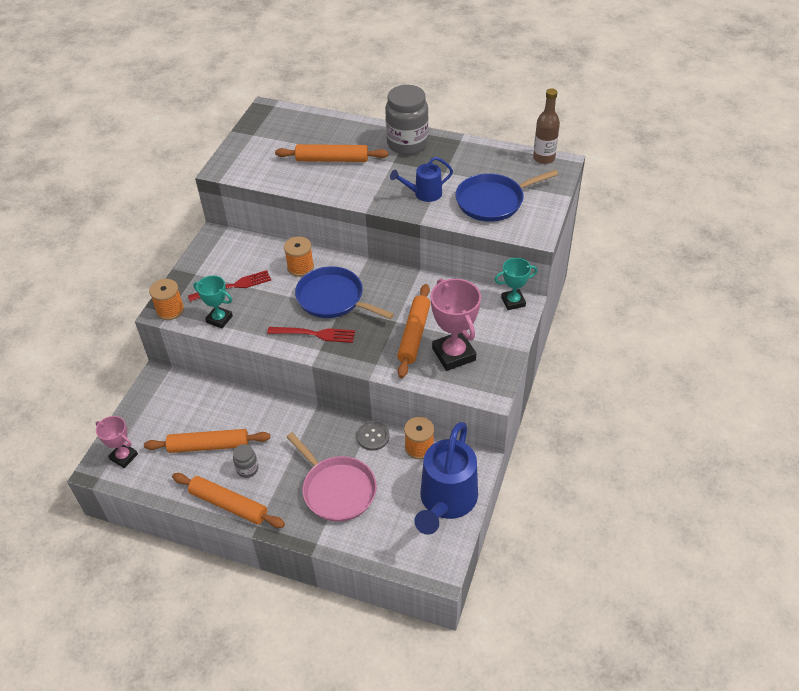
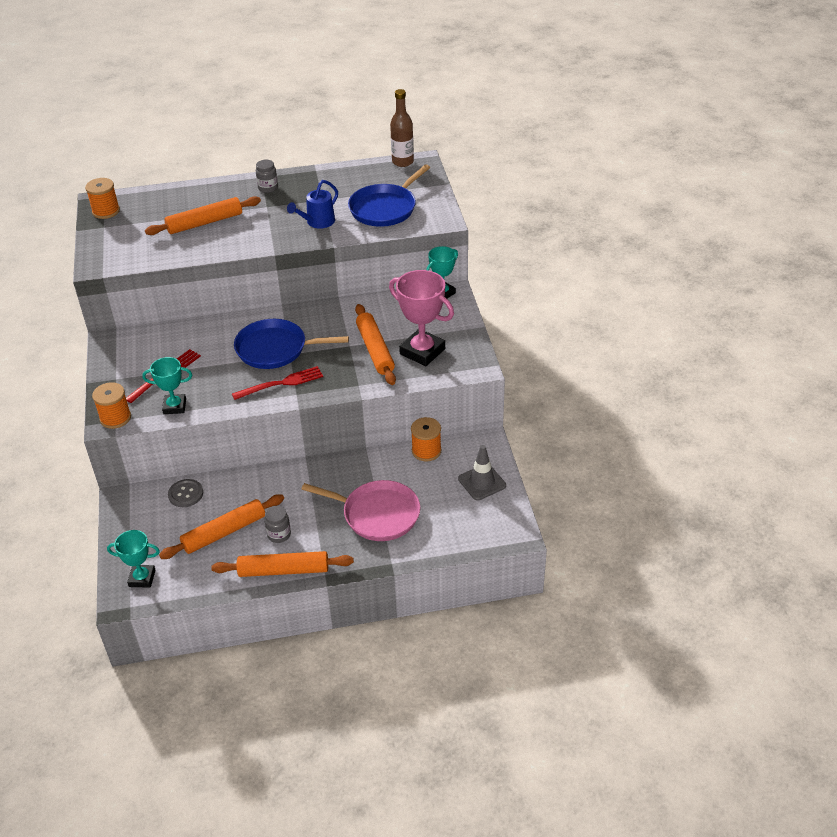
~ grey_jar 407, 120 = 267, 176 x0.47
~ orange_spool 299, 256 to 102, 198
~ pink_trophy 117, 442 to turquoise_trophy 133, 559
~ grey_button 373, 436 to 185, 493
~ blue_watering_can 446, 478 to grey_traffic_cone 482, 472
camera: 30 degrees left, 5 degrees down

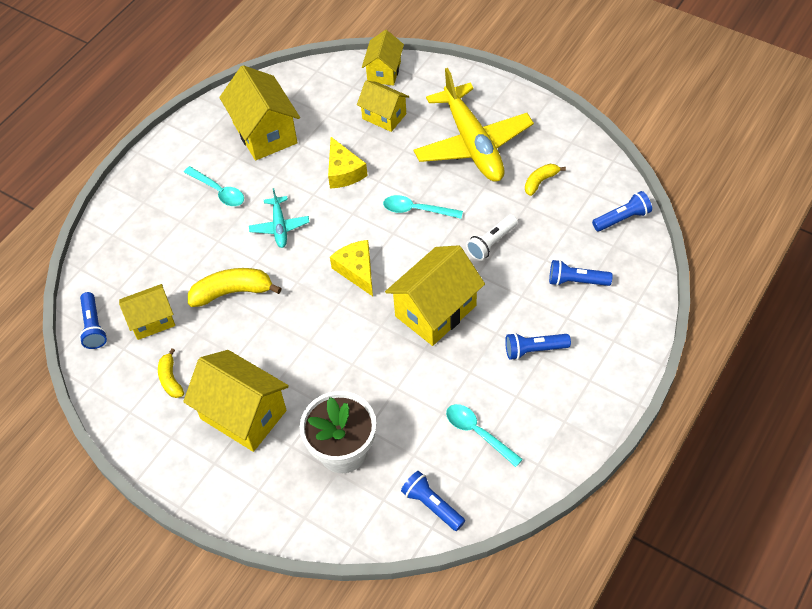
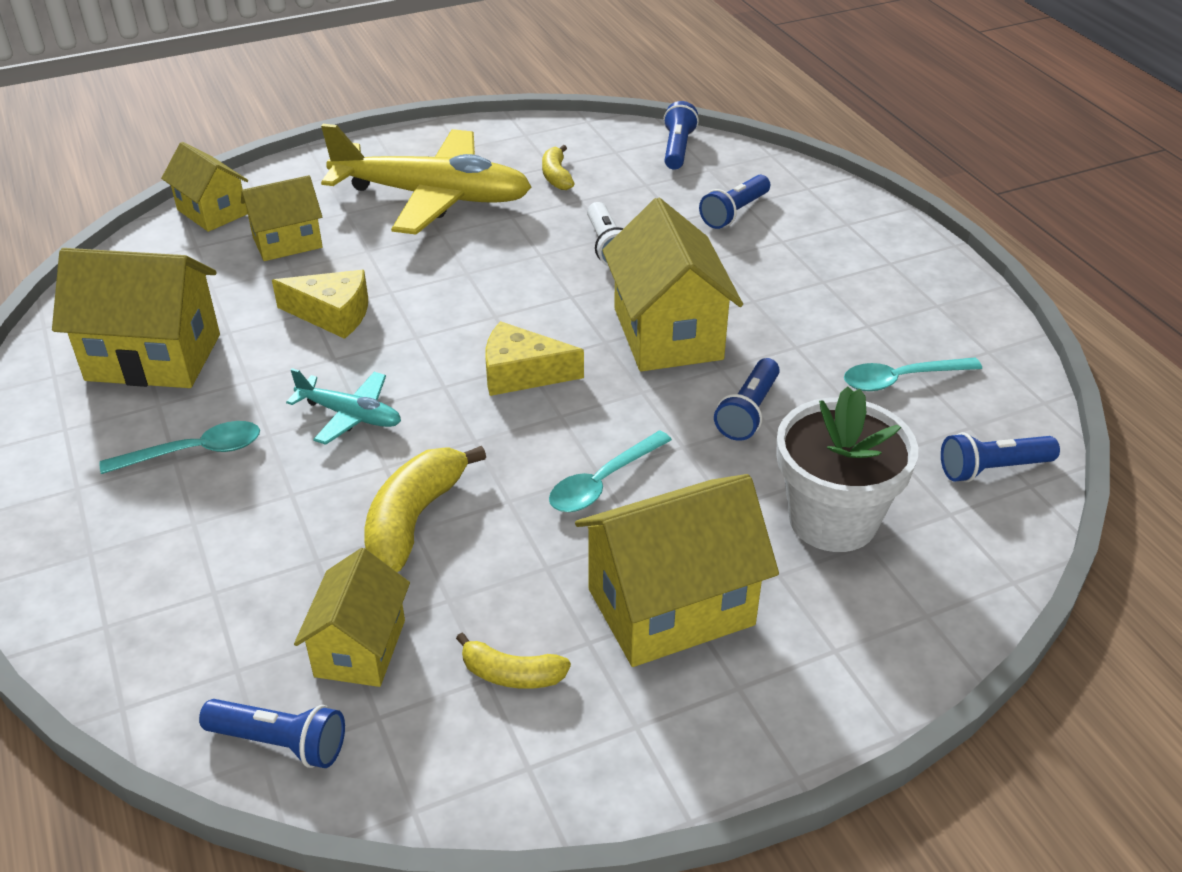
~ turquoise_spoon 423, 207 to 610, 471
~ blue_flashlight 538, 346 to 747, 399
camera: 60 degrees left, 15 degrees down

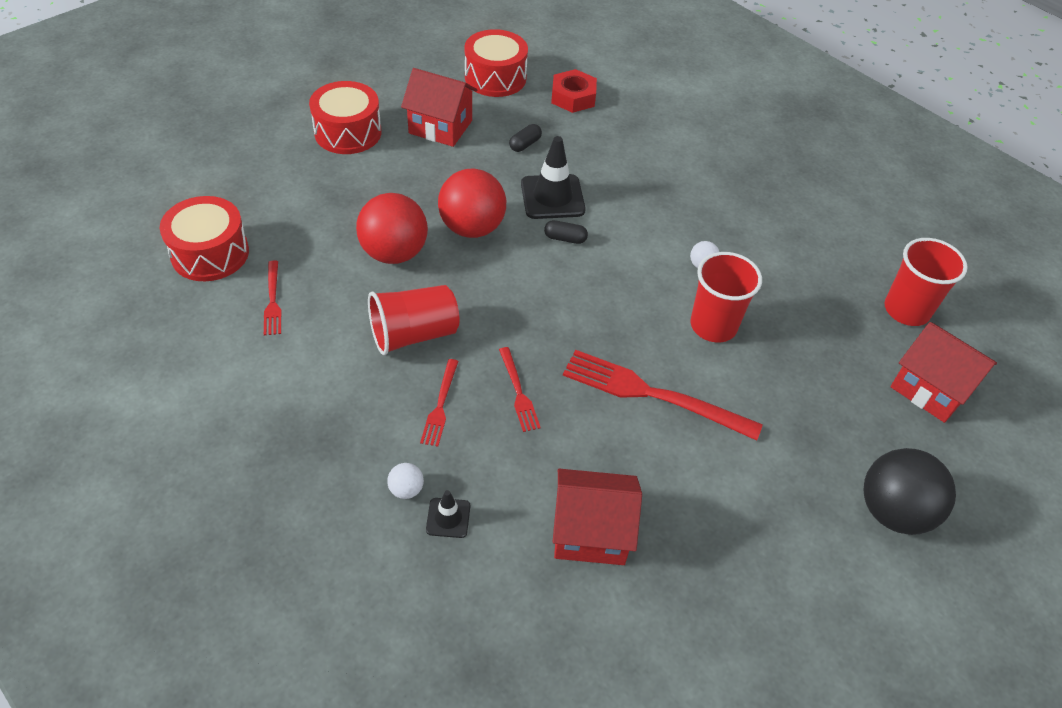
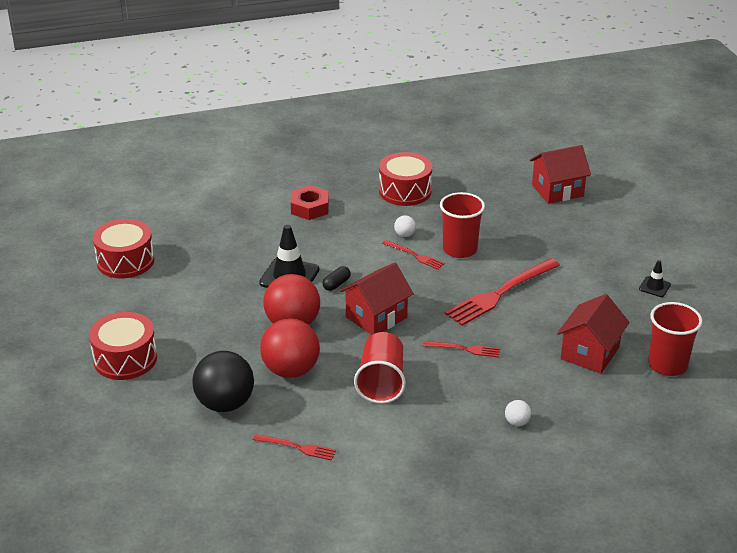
~ red_house 439, 107 to 377, 299
~ red_nut 574, 91 to 310, 202
- black_capsule 525, 138
~ red_drum 204, 238 to 405, 179
~ red_cup 926, 282 to 675, 339
~ red_fork 439, 402 to 413, 255
~ black_ball 910, 491 to 223, 381
~ black_traffic_cone 448, 514 to 655, 278
camera: 60 degrees left, 15 degrees down

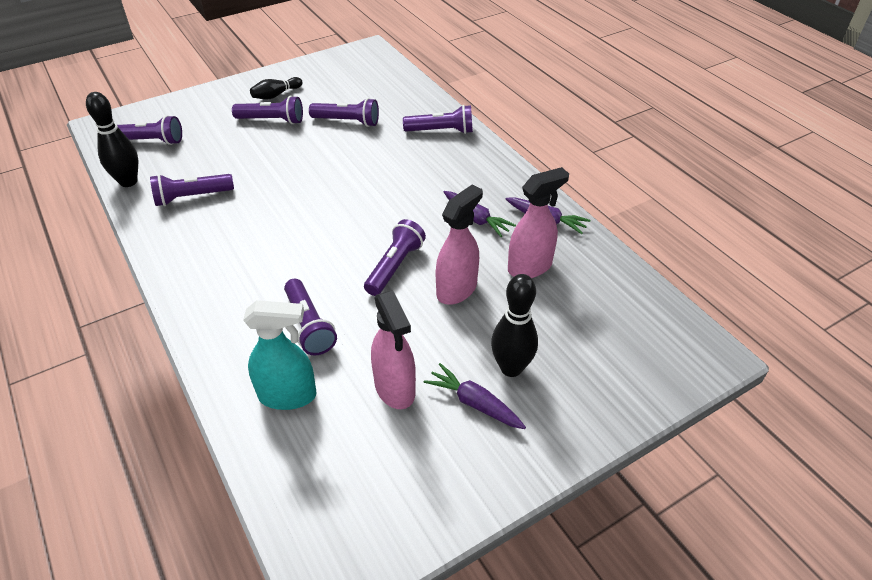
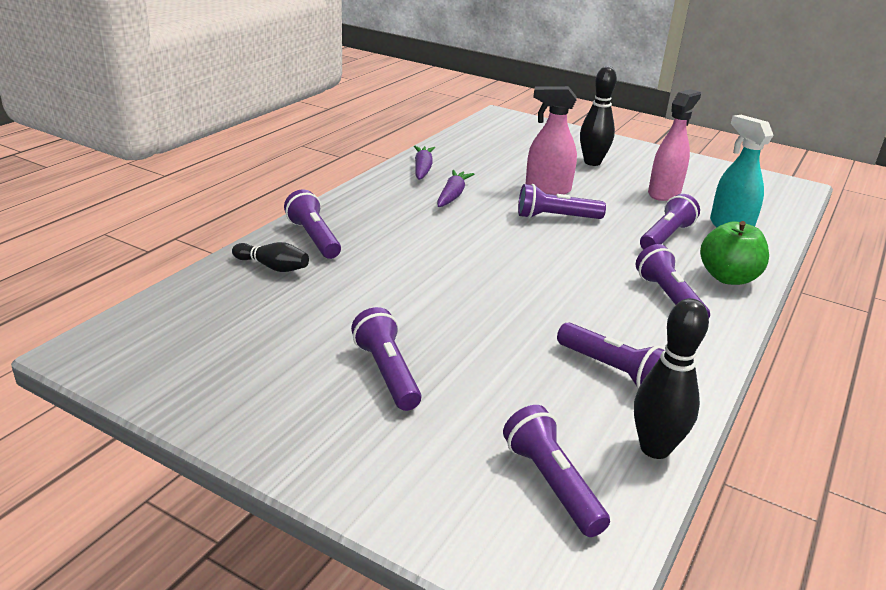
~ black_bowling_pin 276, 88 to 270, 257
~ purple_flashlight 344, 112 to 673, 281
- pink_spray_bottle 538, 222
- purple_carrot 475, 396
+ green_apple 734, 253
camera: 120 degrees left, 15 degrees down

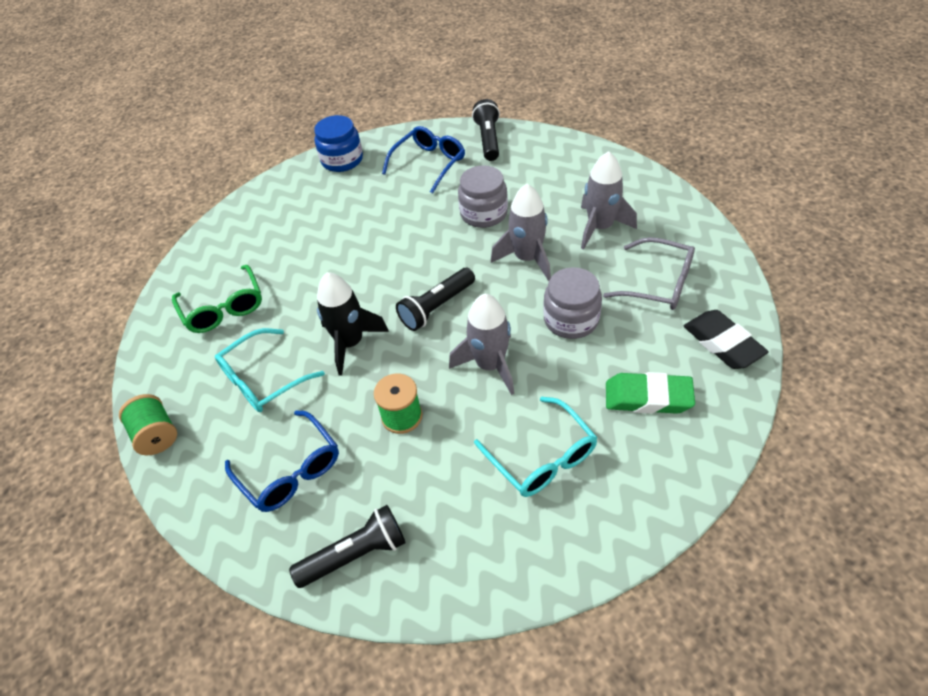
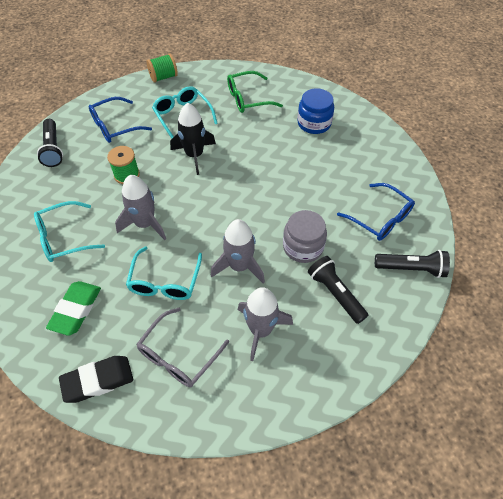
~ blue_jar 338, 143 to 315, 111
~ grey_jar 572, 303 to turquoise_glasses 164, 273
~ black_flashlight 435, 299 to 338, 290
camera: 95 degrees right, 5 degrees up

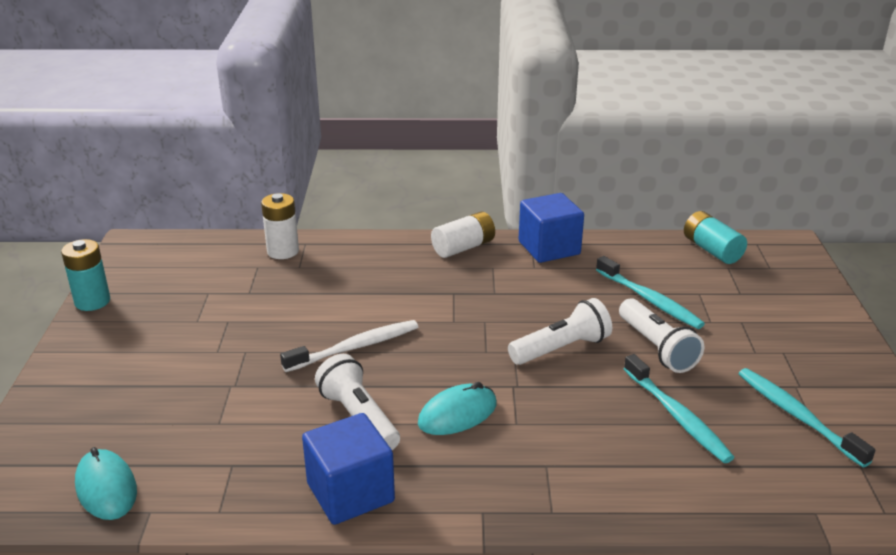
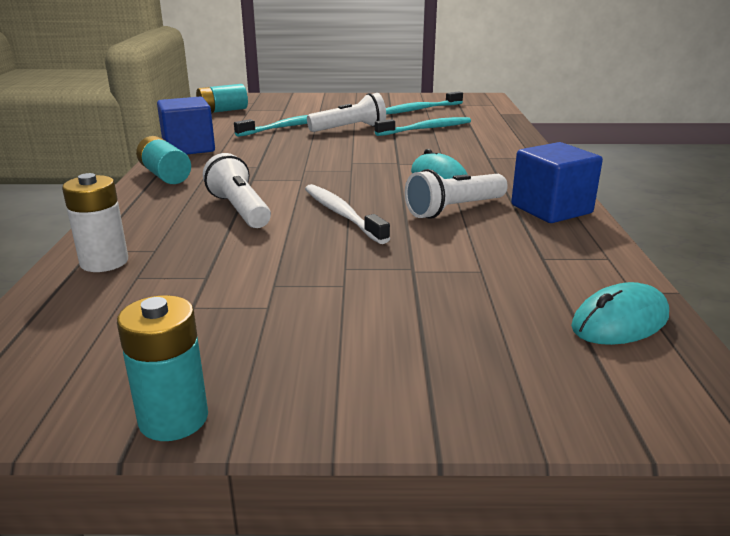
~ white_battery 463, 235 to turquoise_battery 163, 160
~ white_flashlight 560, 331 to 237, 190
camera: 90 degrees left, 5 degrees down

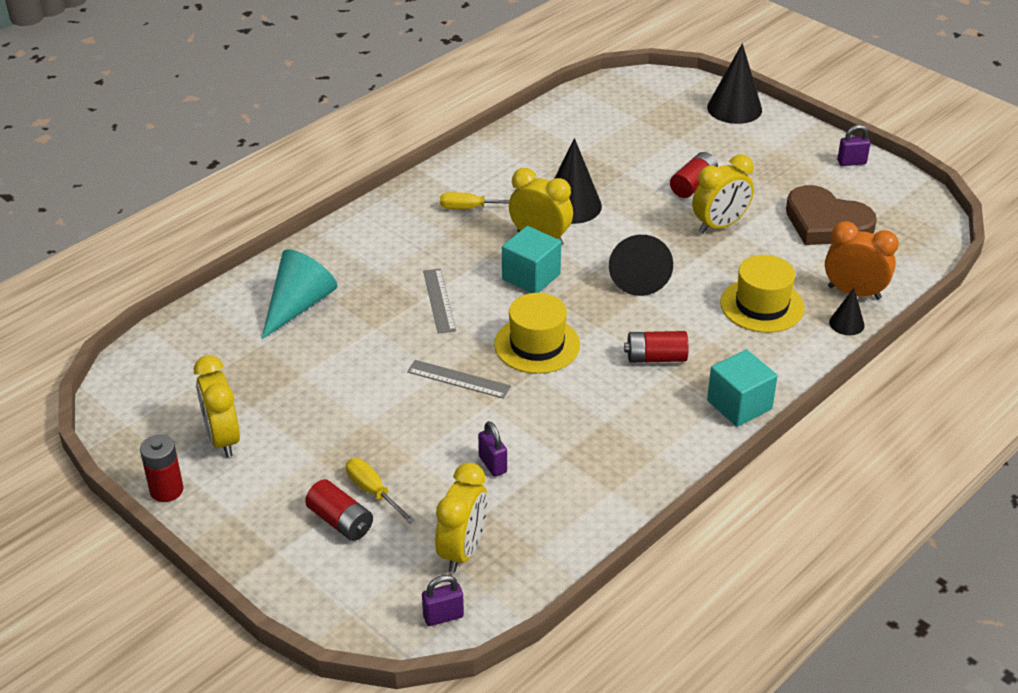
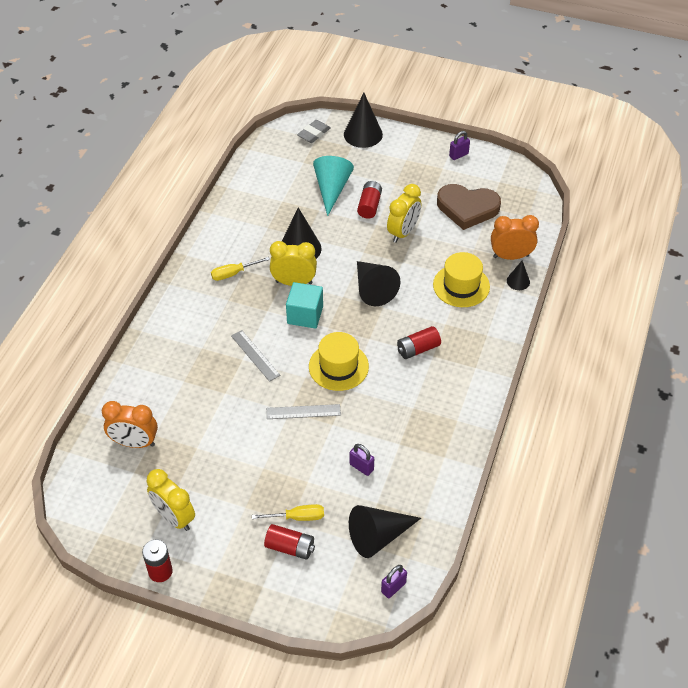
~ turquoise_cone 299, 294 to 333, 186
- turquoise_cube 742, 388
~ yellow_screwdriver 380, 491 = 288, 512 150 degrees clockwise
~ yellow_clock 461, 518 to black_cone 385, 531
+ grey_eraser 313, 131
+ orange_clock 130, 424
camera: 25 degrees left, 10 degrees up

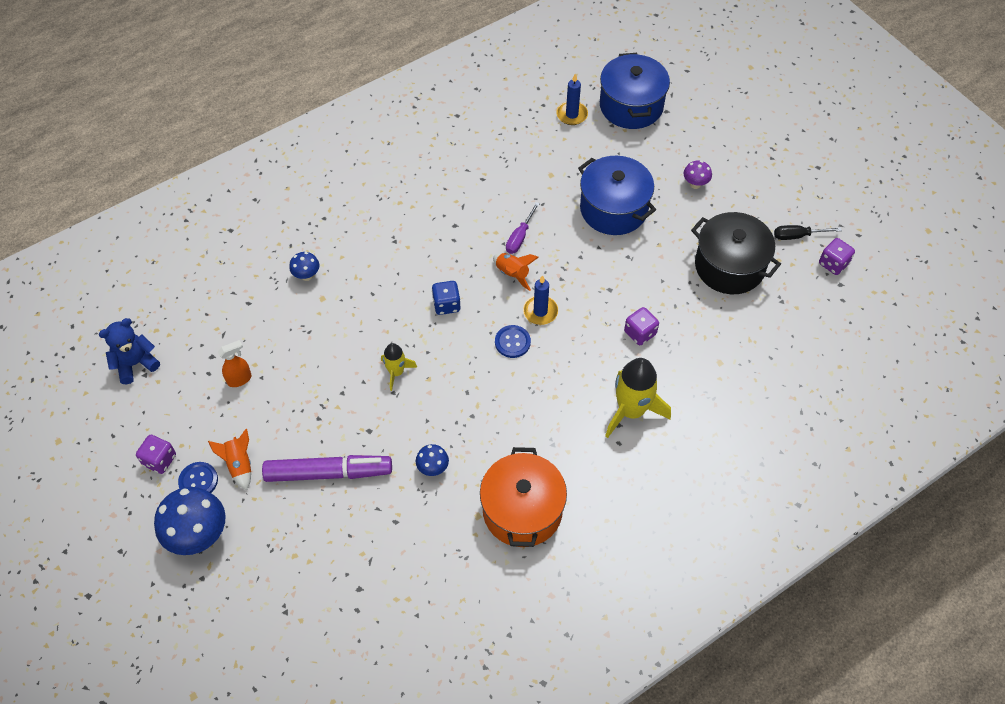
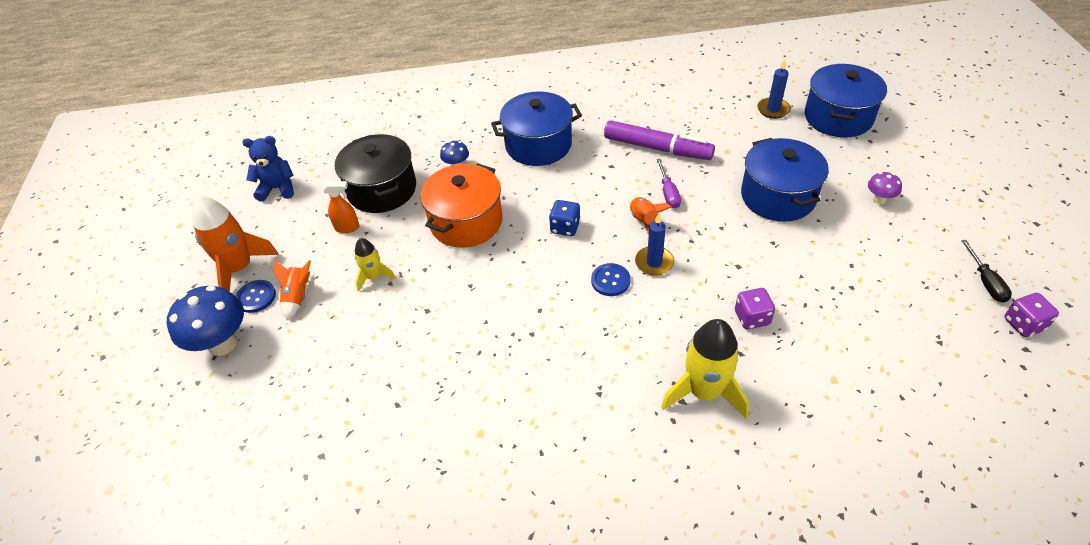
~ purple_screwdriver 523, 228 = 668, 184 60 degrees counterclockwise
~ black_pot 736, 253 to 375, 173
~ black_screwdriver 808, 232 = 986, 271 120 degrees counterclockwise
~ yellow_rocket 399, 367 to 375, 265
~ purple_dice 156, 454 to orange_rocket 235, 244
- blue_mushroom 432, 460
~ orange_pot 523, 497 to 461, 205
~ purple_marker 327, 468 to 659, 140
+ blue_pot 536, 128
camera: 30 degrees right, 10 degrees down

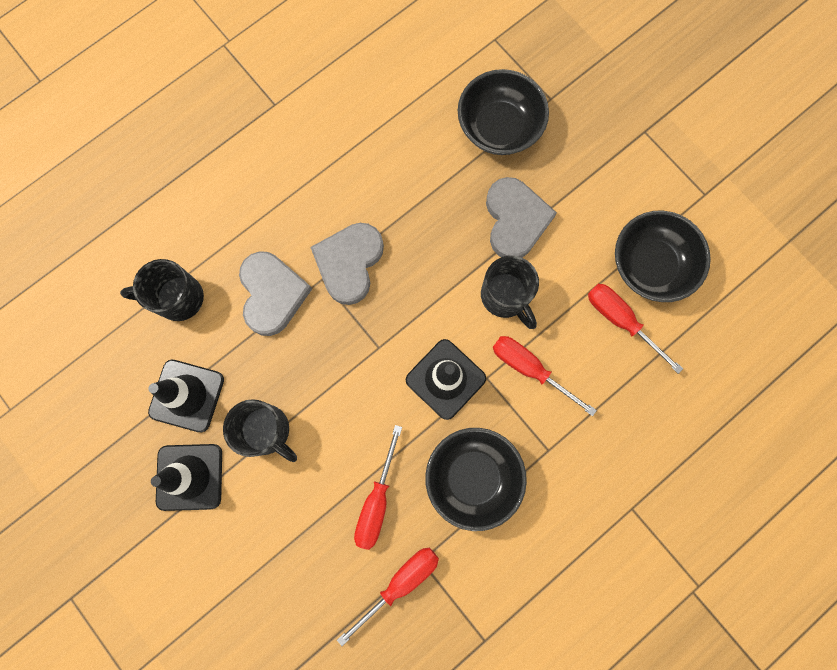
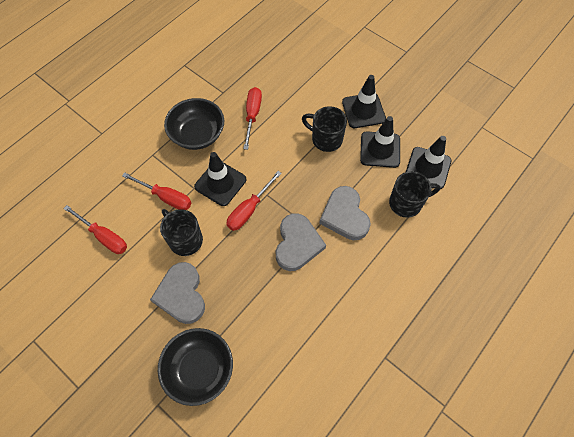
- black_bowl 663, 256
~ red_screwdriver 388, 597 to 254, 201
+ black_traffic_cone 428, 162
camera: 170 degrees right, 15 degrees down

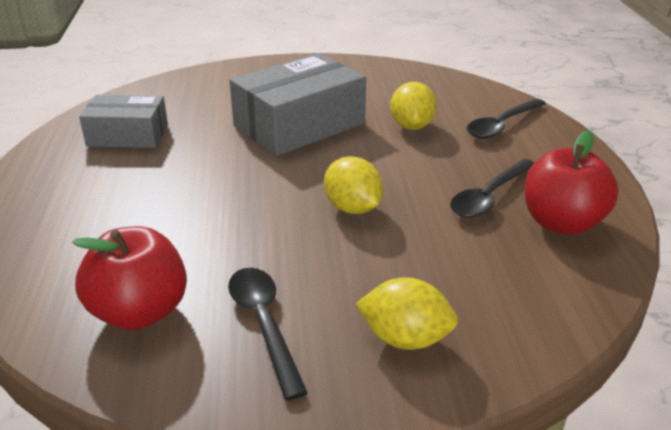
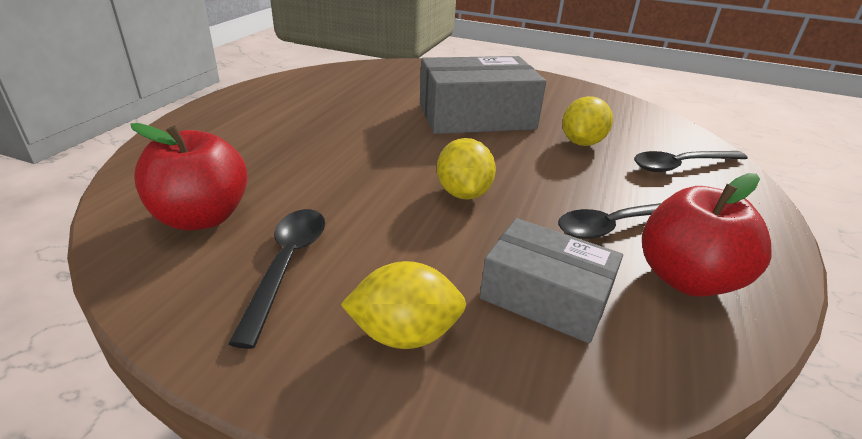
~ grey_box 123, 121 to 551, 280
~ yellow_lemon 407, 313 = 403, 305 45 degrees counterclockwise
camera: 25 degrees right, 0 degrees up

